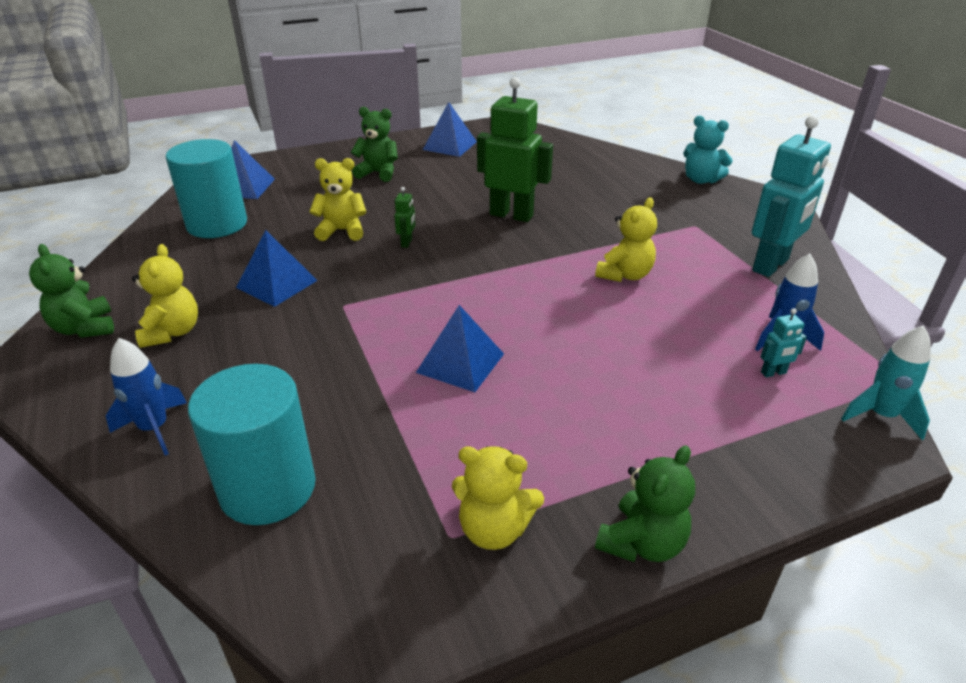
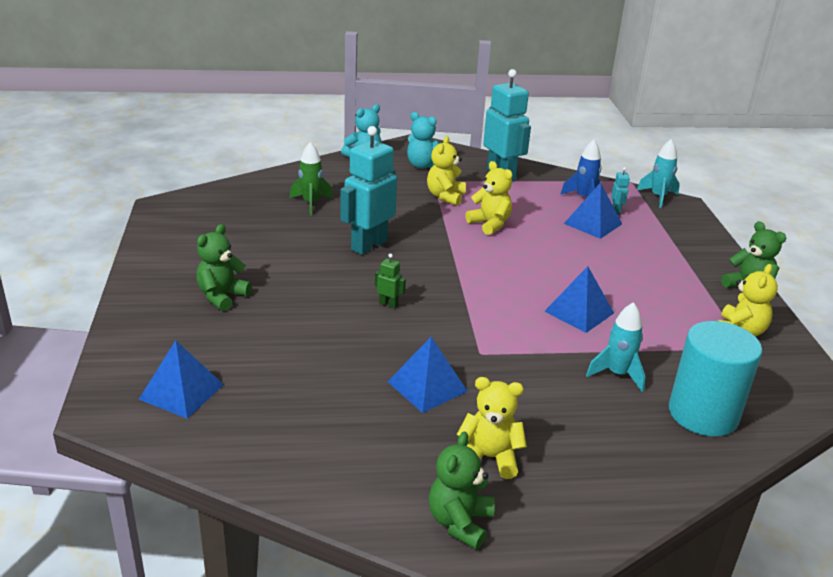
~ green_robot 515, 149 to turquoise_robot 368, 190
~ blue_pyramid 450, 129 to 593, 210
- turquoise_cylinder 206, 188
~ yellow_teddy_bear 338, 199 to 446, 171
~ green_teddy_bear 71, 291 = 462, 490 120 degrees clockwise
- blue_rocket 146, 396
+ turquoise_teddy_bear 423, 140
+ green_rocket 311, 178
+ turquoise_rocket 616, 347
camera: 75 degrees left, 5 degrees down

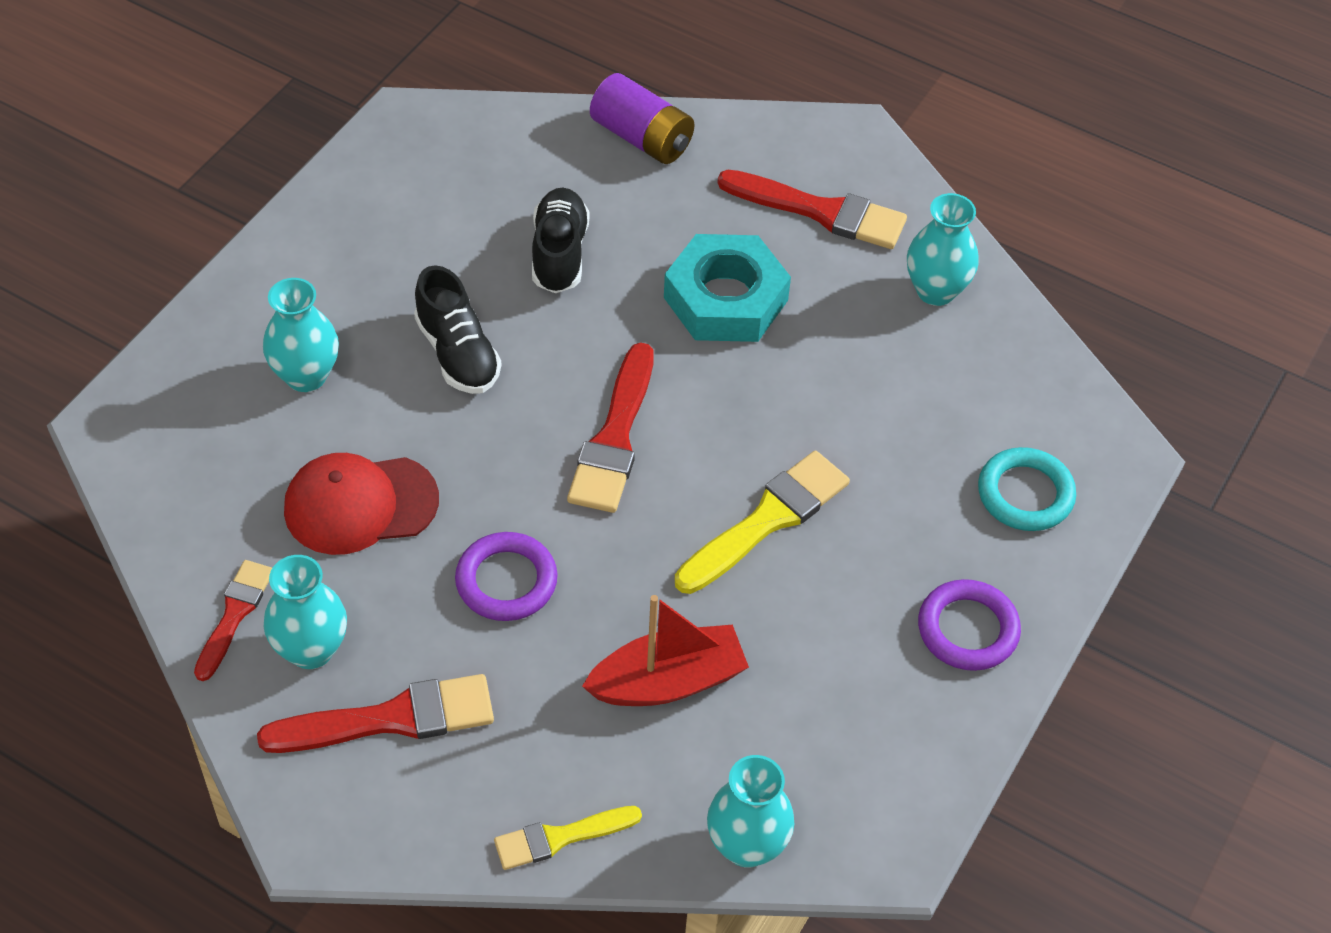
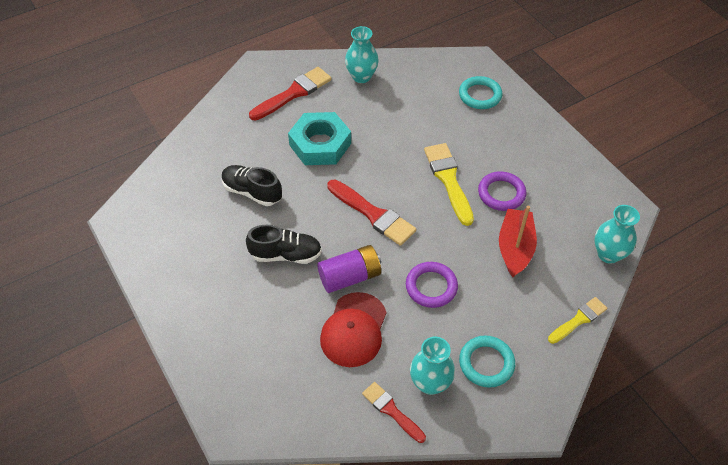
~ purple_battery 642, 118 to 349, 269
- turquoise_vase 301, 335
~ purple_ring 969, 625 to 502, 191
~ red_brush 375, 713 to turquoise_ring 487, 361
~ yellow_brush 568, 838 = 577, 320 135 degrees counterclockwise
camera: 60 degrees left, 0 degrees up

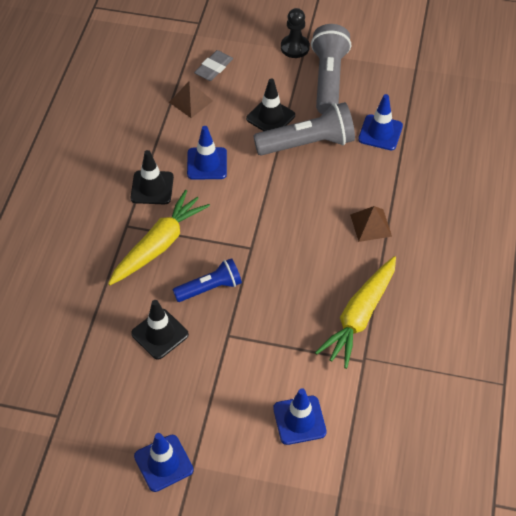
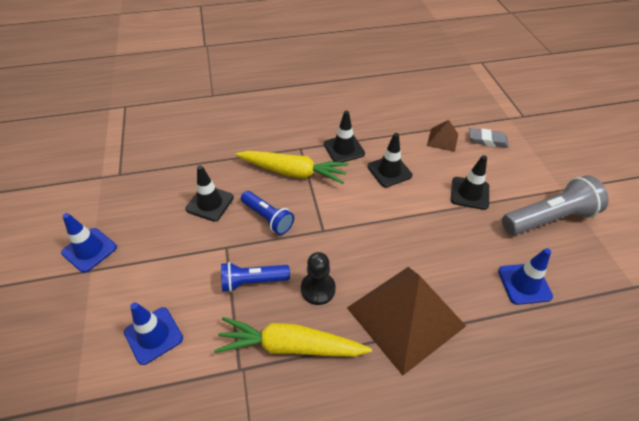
~ black_pawn 295, 33 to 318, 278
- grey_flashlight 304, 128
~ blue_traffic_cone 207, 153 to black_traffic_cone 390, 160
~ brown_pyramid 371, 224 = 406, 321 x2.24
+ blue_flashlight 255, 277
camera: 65 degrees right, 5 degrees down

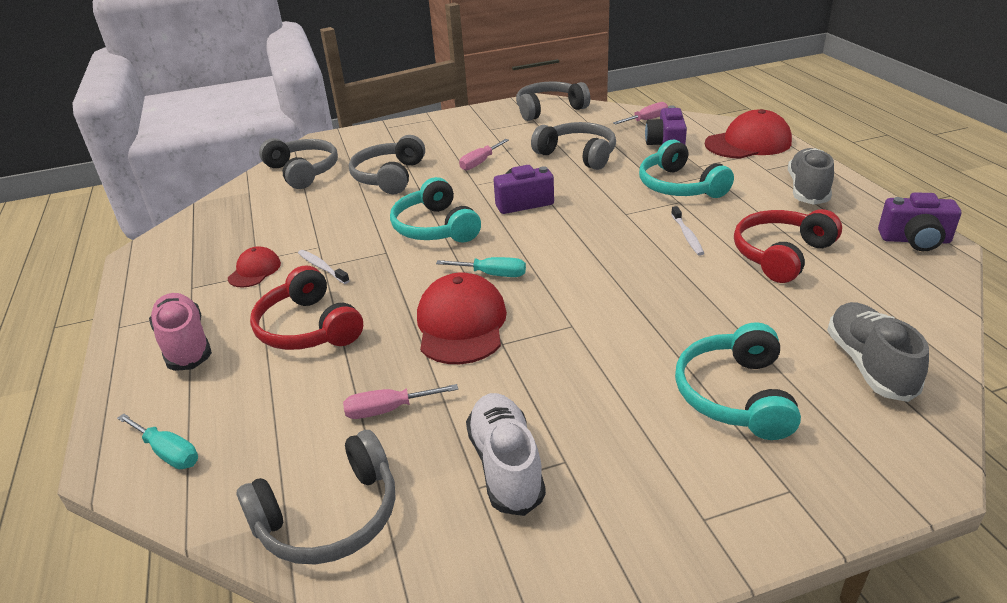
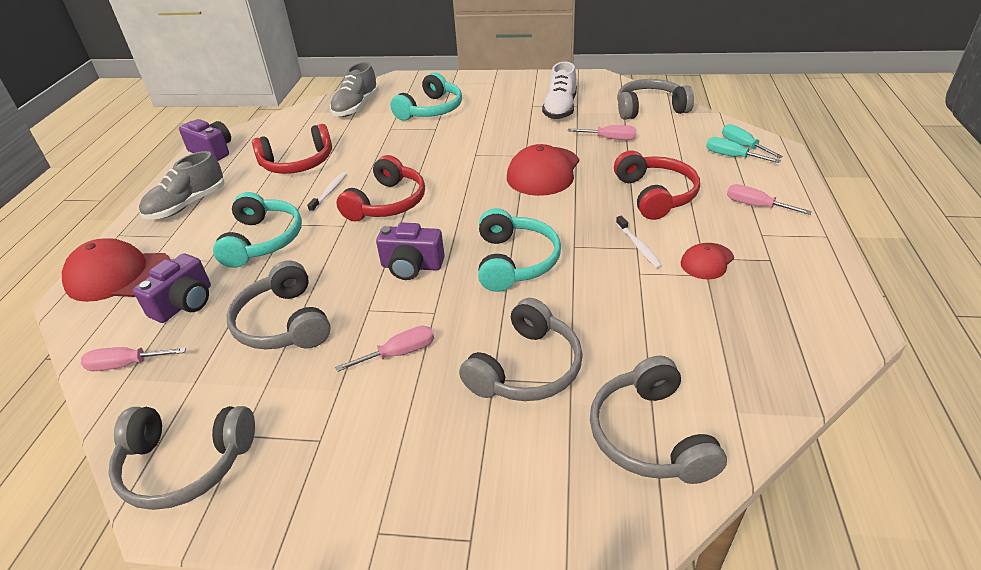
~ turquoise_screwdriver 481, 267 to 743, 150
~ pink_shoe 180, 332 to pink_screwdriver 769, 199
+ red_headphones 380, 188
camera: 155 degrees left, 5 degrees up

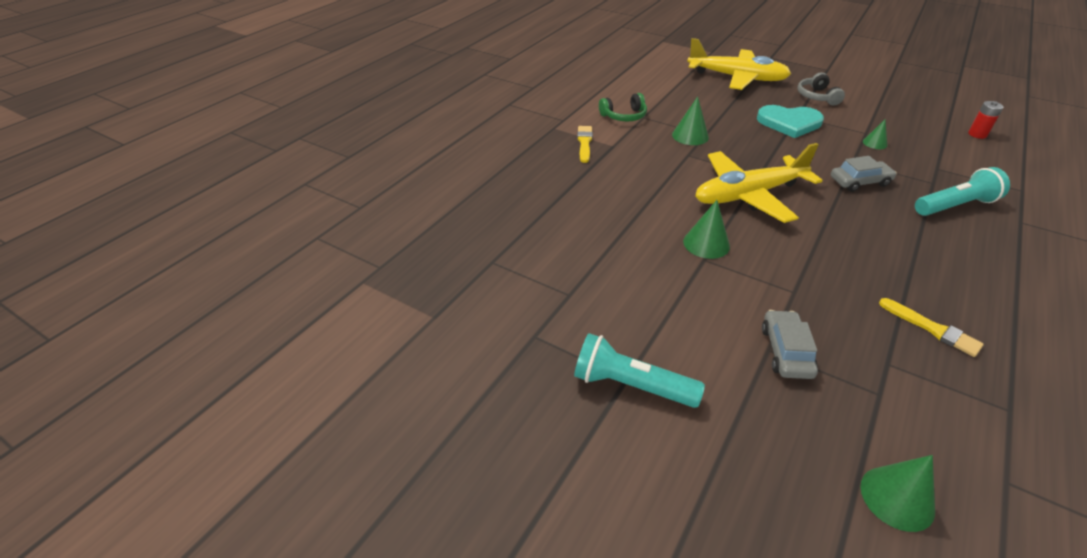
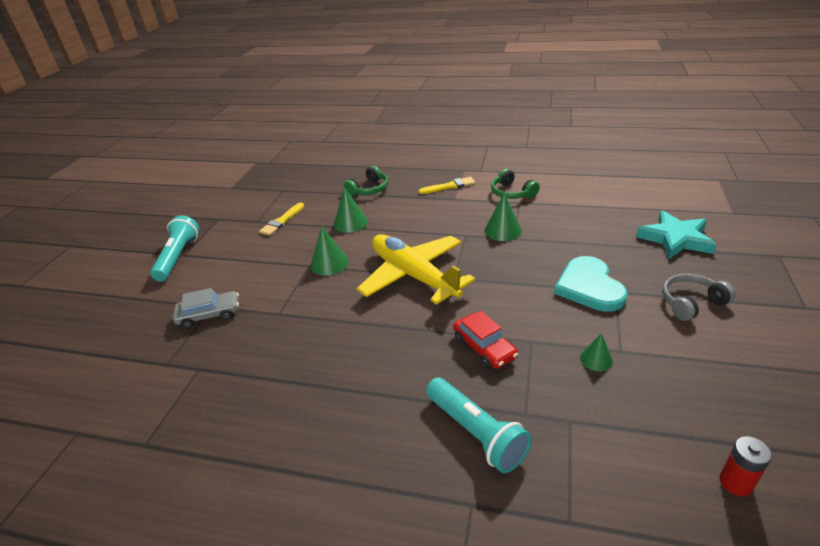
~ yellow_plane 739, 64 to turquoise_star 676, 235
~ grey_car 864, 174 to red_car 485, 340
~ yellow_brush 931, 327 to 281, 219
~ green_cone 897, 493 to 351, 210
+ green_headphones 366, 181
camera: 75 degrees right, 5 degrees down

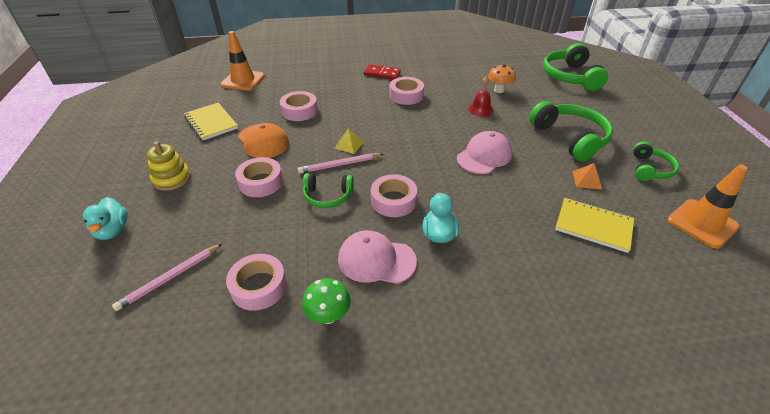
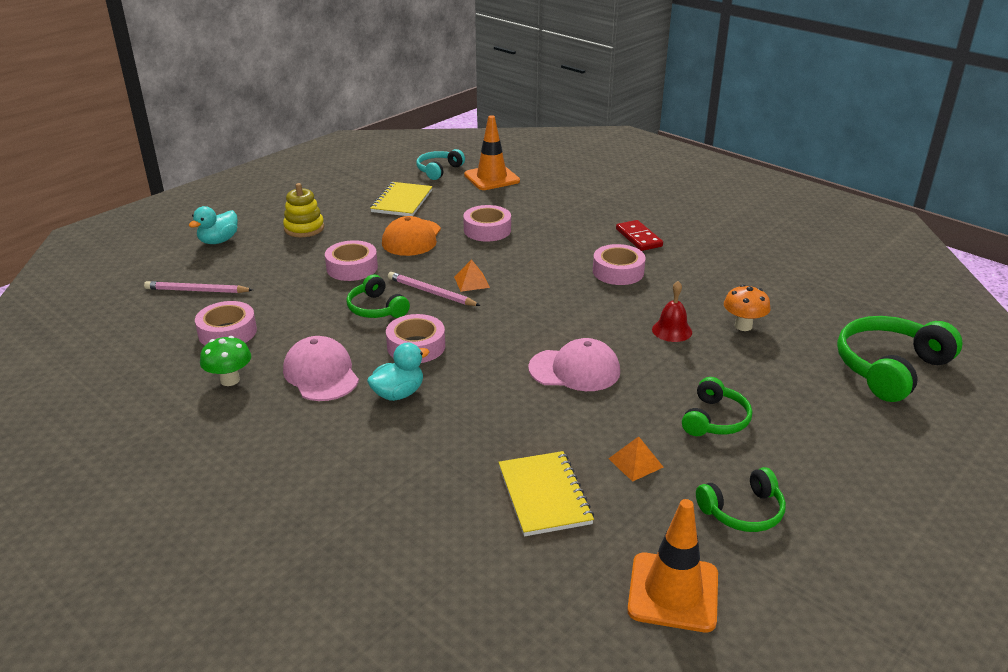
~ green_headphones 571, 131 = 717, 406 x0.58
~ yellow_pyramid 349, 141 to orange_pyramid 472, 275
+ turquoise_headphones 440, 164
camera: 50 degrees right, 10 degrees down

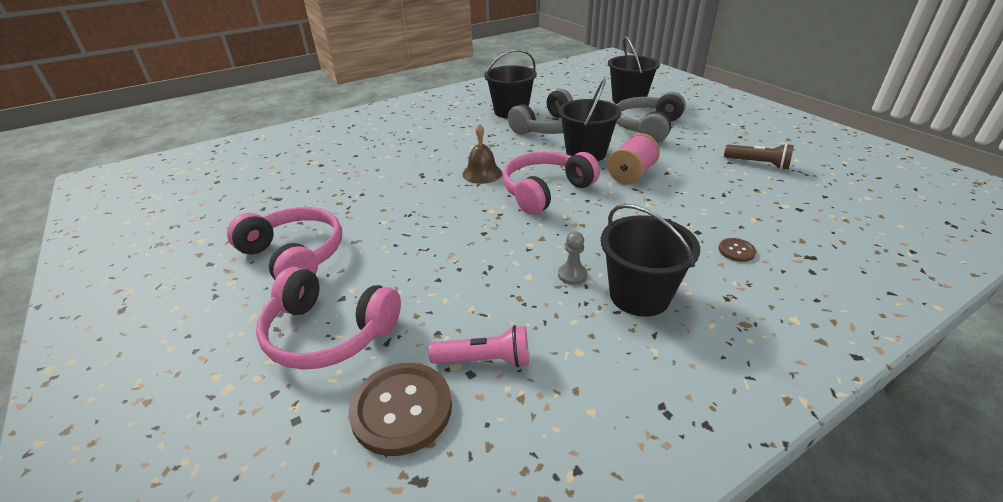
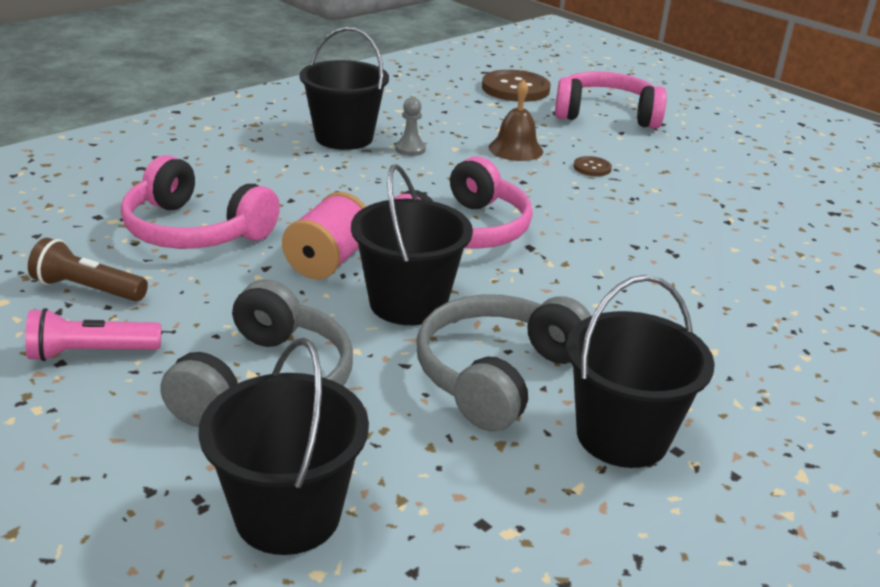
~ brown_bell 482, 154 to 516, 120
~ pink_headphones 284, 243 to 200, 202
~ brown_button 737, 250 to 592, 166
~ pink_flashlight 479, 346 to 93, 334
camera: 165 degrees right, 5 degrees down

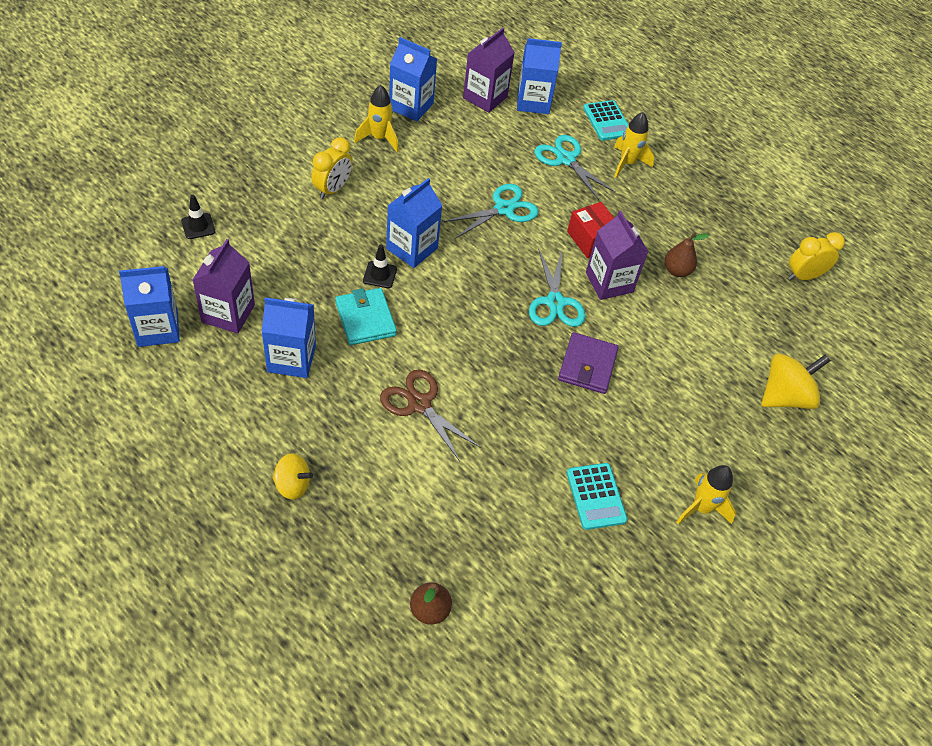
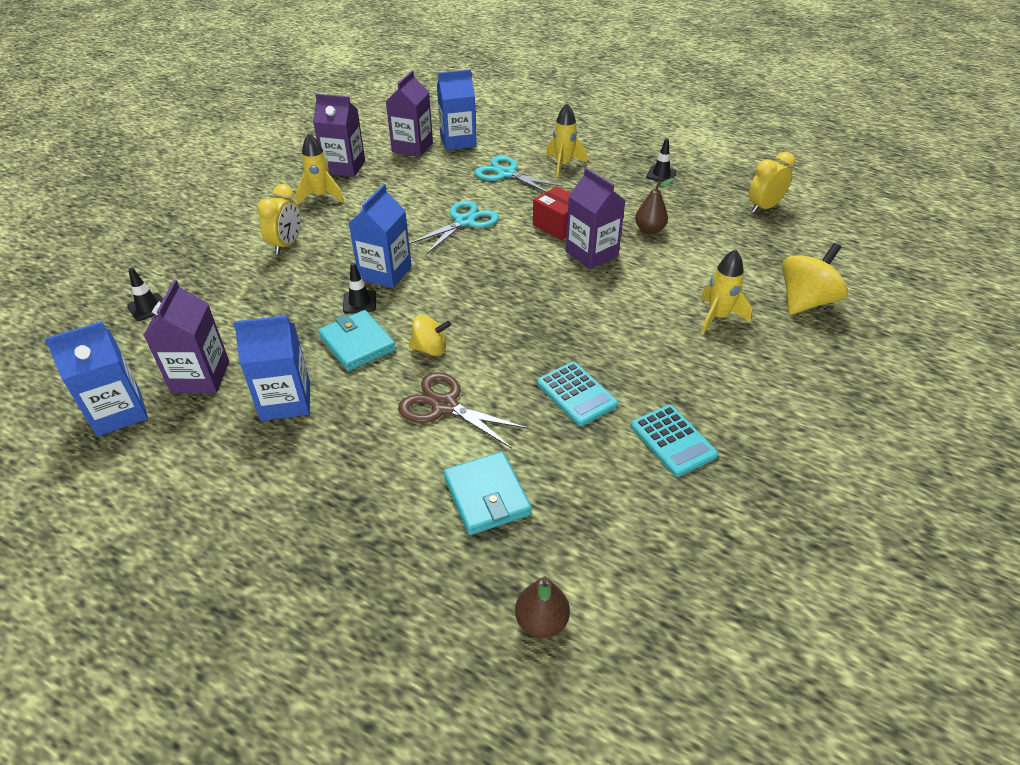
~ blue_carton 413, 79 to purple_carton 339, 135
~ turquoise_calculator 605, 120 to 577, 394
- turquoise_scissors 557, 287
- purple_wallet 588, 363
~ yellow_spinning_top 293, 476 to 430, 335
~ yellow_rocket 706, 494 to 726, 292
+ black_traffic_cone 661, 160
+ turquoise_wallet 488, 493
camera: 10 degrees left, 10 degrees down

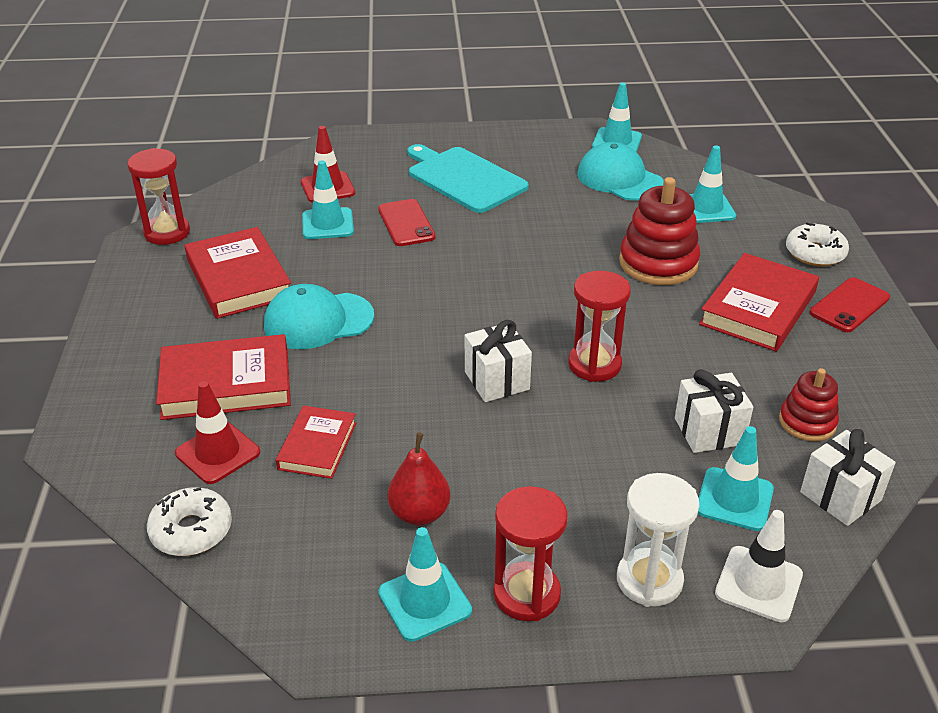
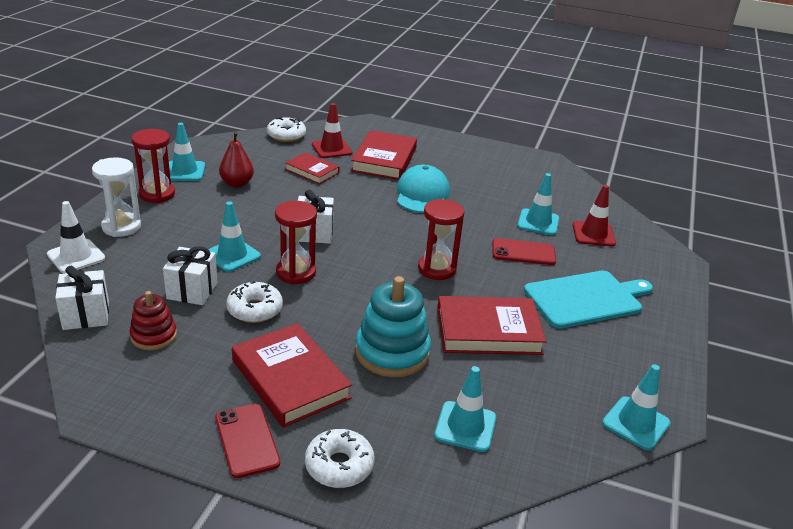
- turquoise_cap 620, 171
~ red_hourglass 158, 196 to 441, 239
~ red_stacking_toy 659, 231 to turquoise_stacking_toy 393, 326
~ red_book 238, 273 to 491, 325
~ turquoise_traffic_cone 736, 478 to 235, 237
+ white_donut 254, 302
camera: 110 degrees right, 5 degrees down

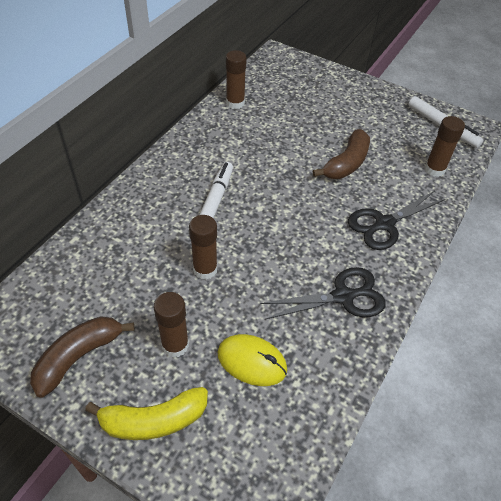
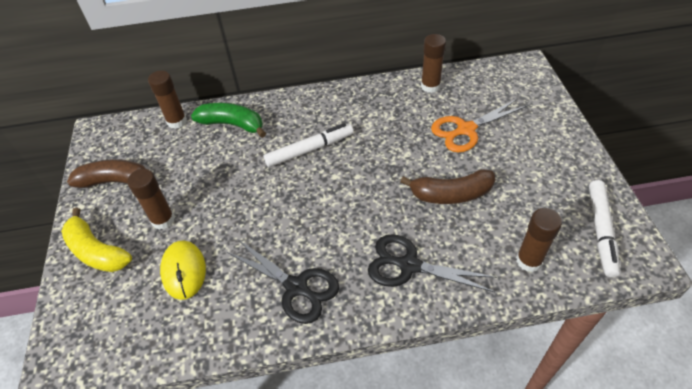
~ brown_glue_stick 203, 247 to 167, 99
+ orange_scissors 479, 125
+ green_banana 228, 120
camera: 55 degrees right, 0 degrees up

